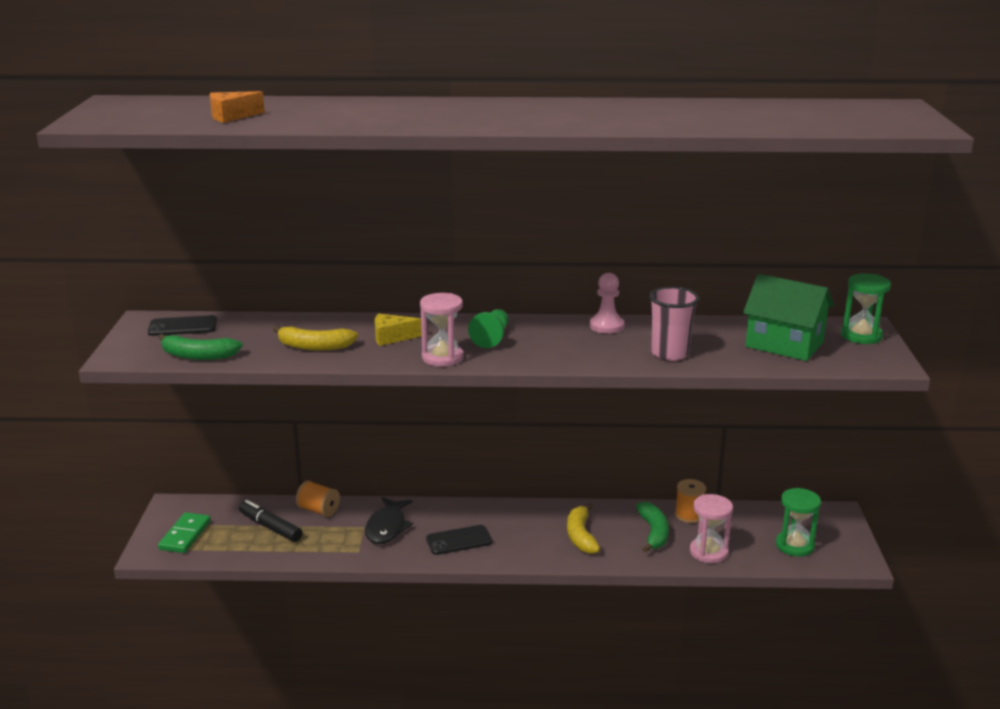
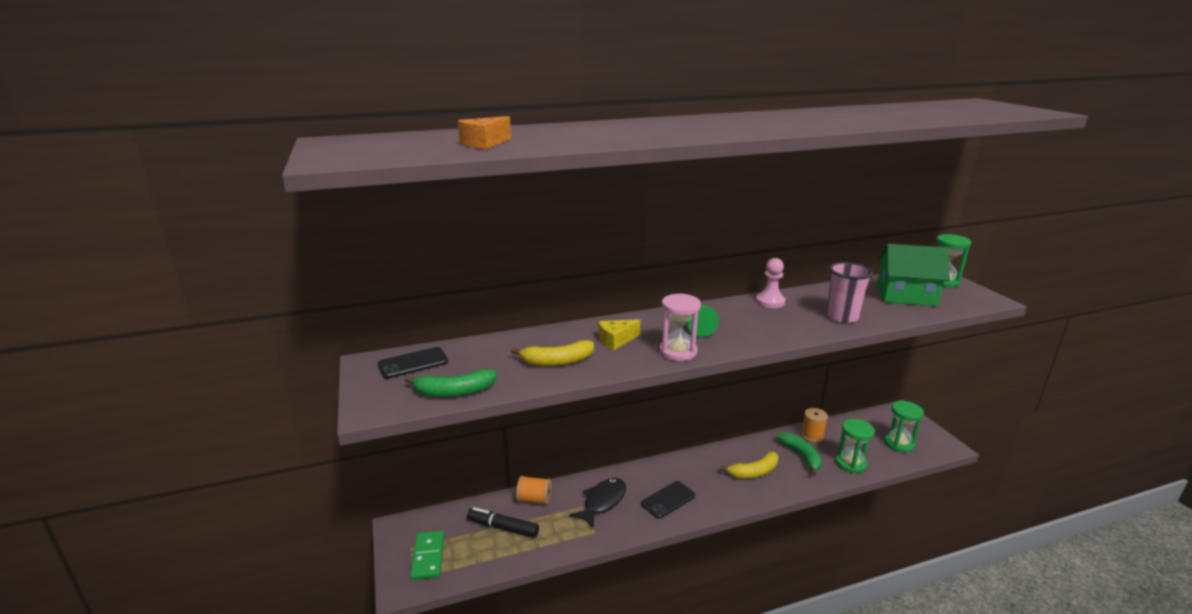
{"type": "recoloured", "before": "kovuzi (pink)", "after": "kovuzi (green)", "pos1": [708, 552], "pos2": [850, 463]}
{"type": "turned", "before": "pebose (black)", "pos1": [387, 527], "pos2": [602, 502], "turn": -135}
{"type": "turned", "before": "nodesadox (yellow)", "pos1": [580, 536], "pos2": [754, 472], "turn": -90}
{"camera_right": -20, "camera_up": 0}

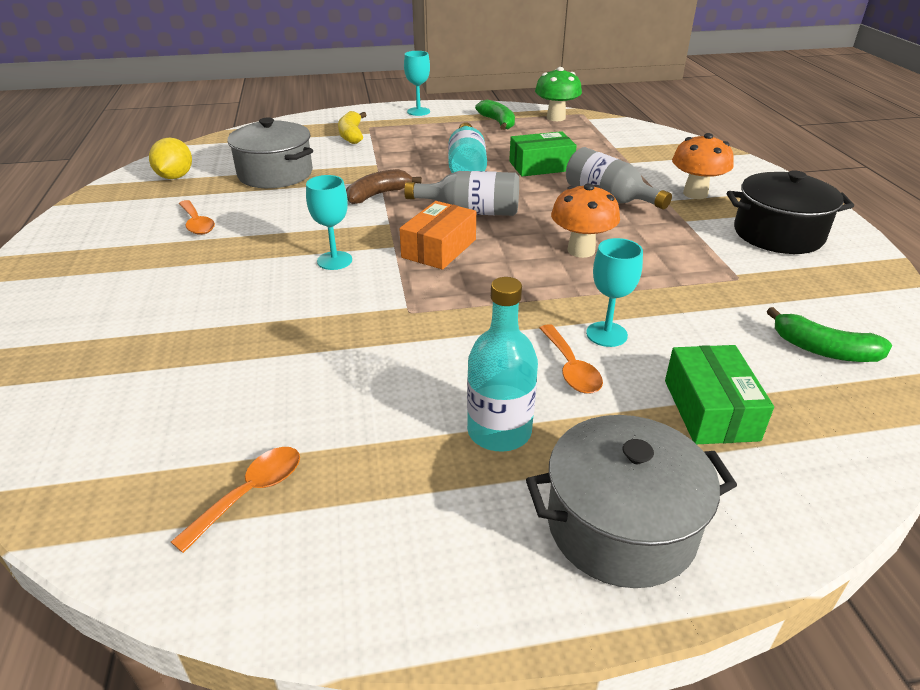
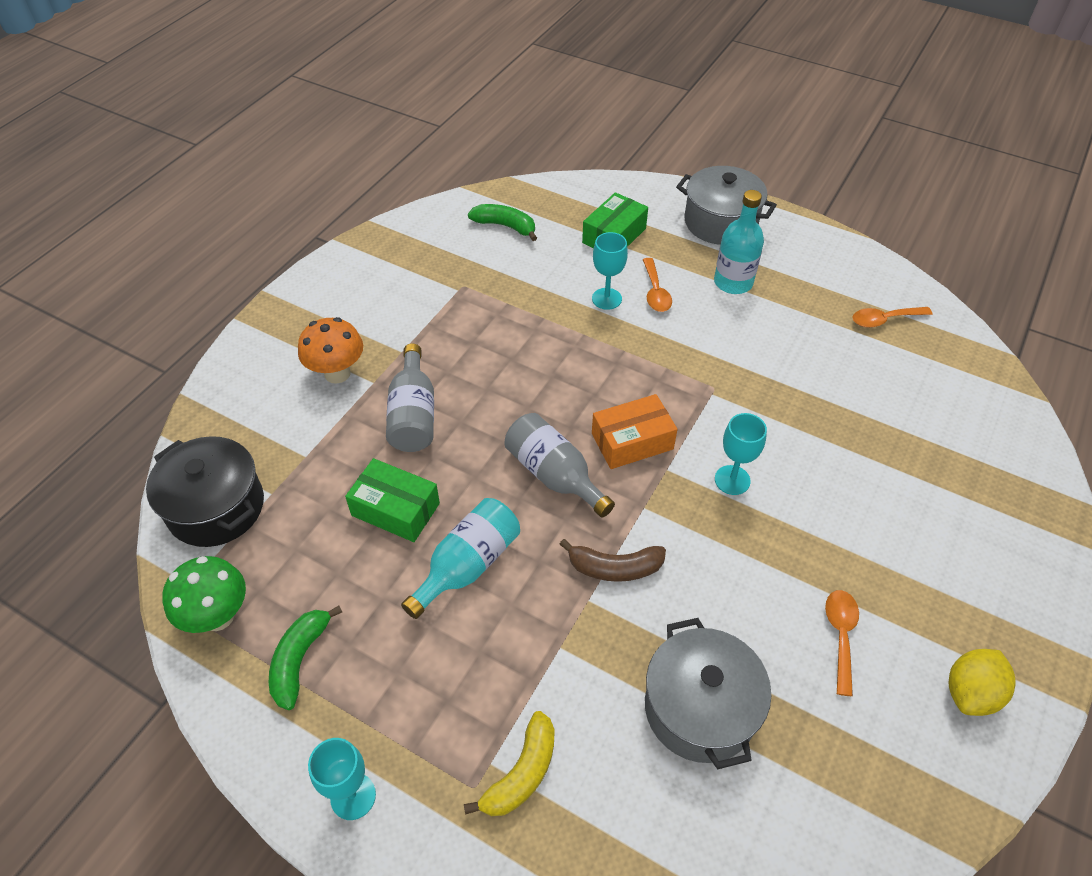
{"type": "removed", "before": "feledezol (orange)", "pos1": [581, 250]}
{"type": "moved", "before": "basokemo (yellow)", "pos1": [175, 177], "pos2": [970, 692]}
{"type": "moved", "before": "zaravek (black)", "pos1": [778, 234], "pos2": [216, 507]}
{"type": "turned", "before": "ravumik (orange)", "pos1": [570, 368], "pos2": [655, 292], "turn": 150}
{"type": "turned", "before": "nodesadox (green)", "pos1": [823, 350], "pos2": [505, 226], "turn": -45}
{"camera_right": -140, "camera_up": 15}

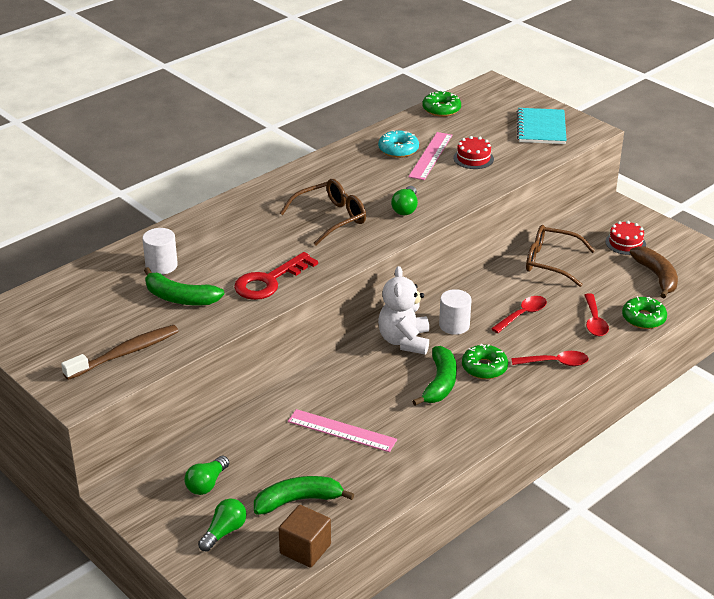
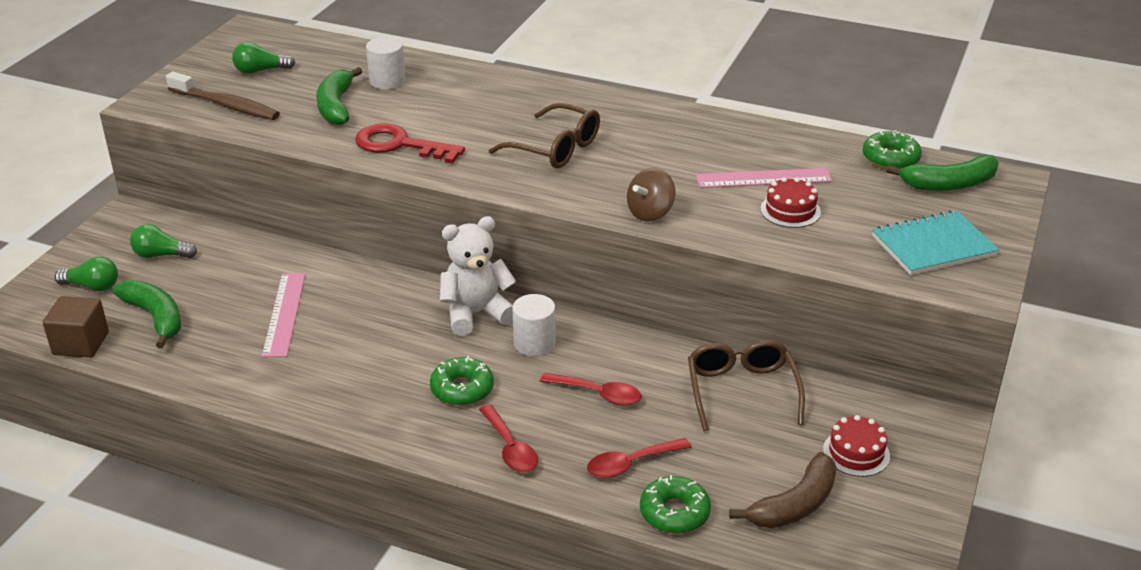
{"type": "removed", "before": "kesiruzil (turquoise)", "pos1": [398, 149]}
{"type": "added", "after": "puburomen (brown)", "pos2": [650, 213]}
{"type": "moved", "before": "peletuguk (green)", "pos1": [405, 208], "pos2": [260, 71]}
{"type": "moved", "before": "nodesadox (green)", "pos1": [440, 383], "pos2": [949, 184]}
{"camera_right": 65, "camera_up": 0}

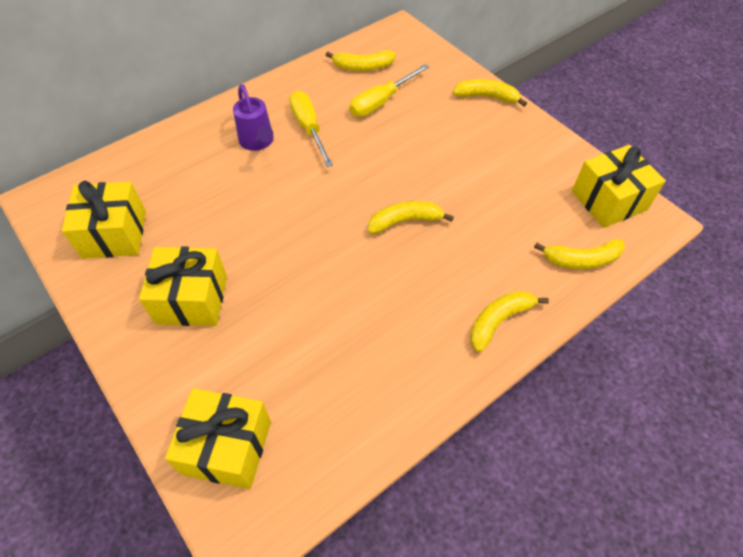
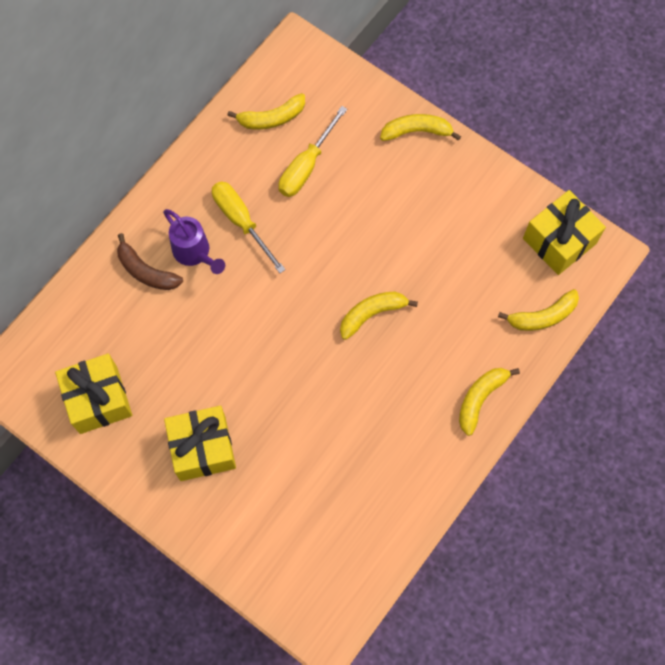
{"type": "removed", "before": "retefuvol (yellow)", "pos1": [227, 447]}
{"type": "added", "after": "nodesadox (brown)", "pos2": [146, 271]}
{"camera_right": -15, "camera_up": 15}

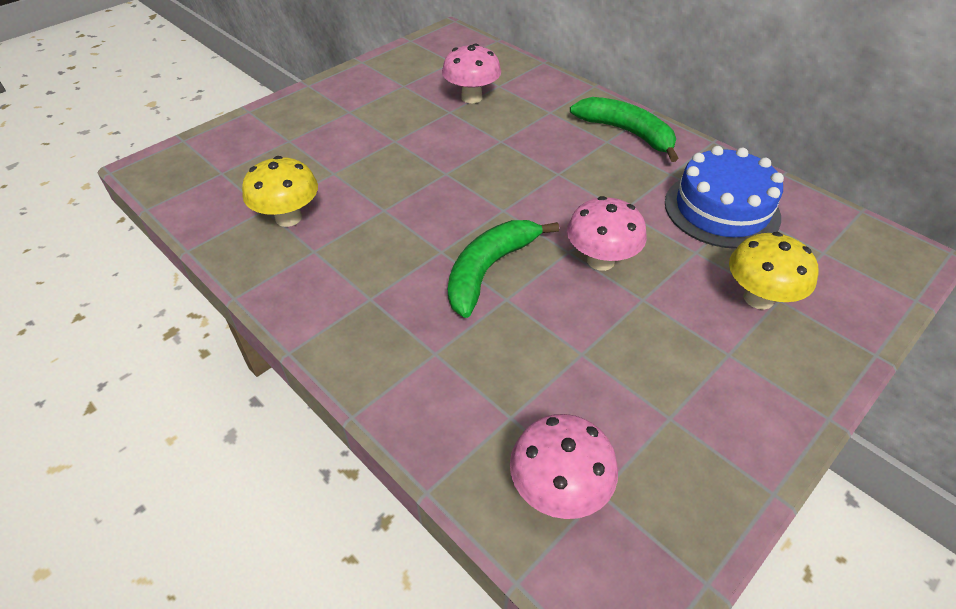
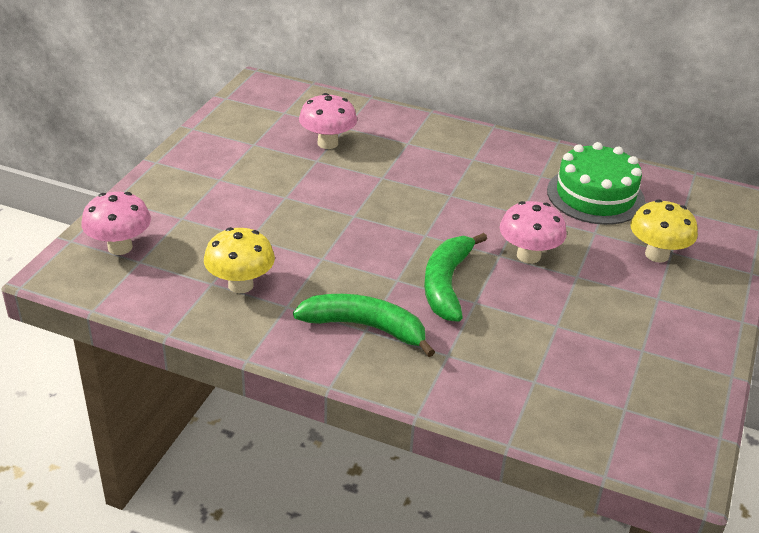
{"type": "moved", "before": "feledezol (pink)", "pos1": [558, 489], "pos2": [120, 247]}
{"type": "moved", "before": "nodesadox (green)", "pos1": [626, 133], "pos2": [365, 327]}
{"type": "recoloured", "before": "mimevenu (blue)", "after": "mimevenu (green)", "pos1": [721, 209], "pos2": [595, 195]}
{"camera_right": -25, "camera_up": -10}

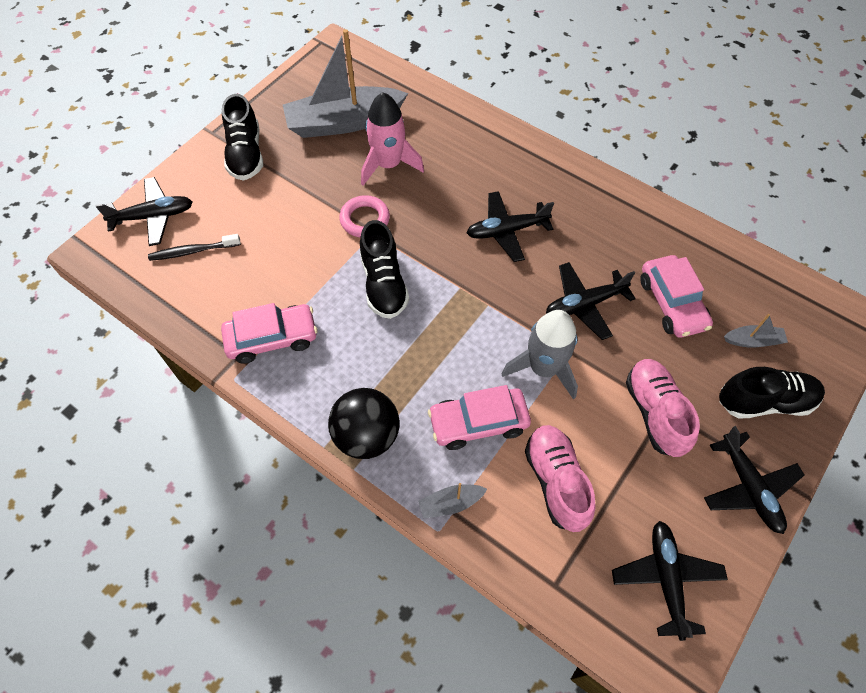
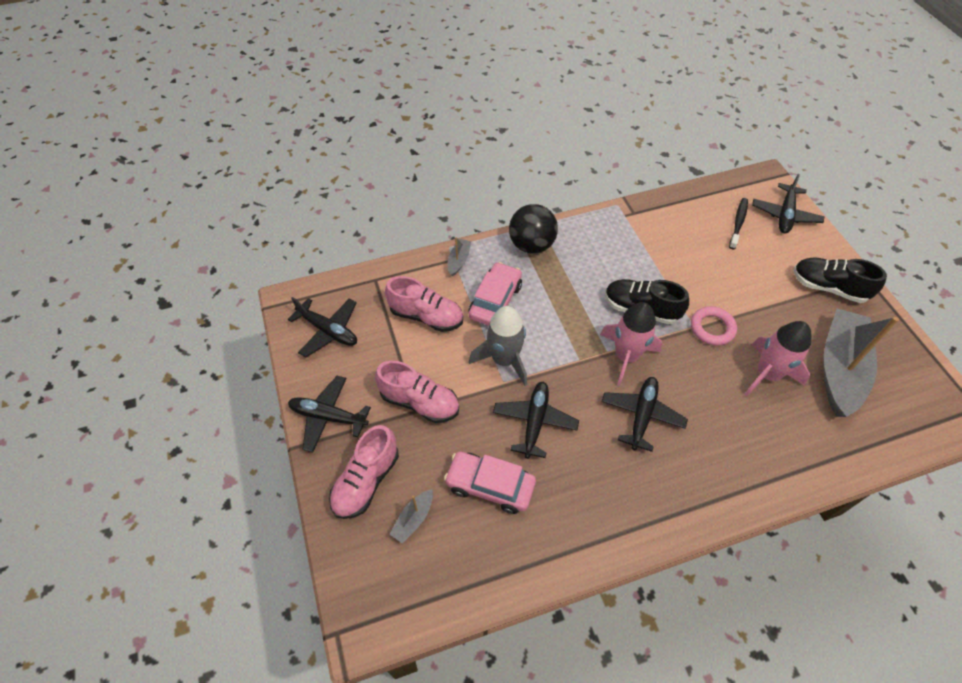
{"type": "removed", "before": "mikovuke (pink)", "pos1": [272, 338]}
{"type": "added", "after": "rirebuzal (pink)", "pos2": [626, 356]}
{"type": "recoloured", "before": "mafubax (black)", "after": "mafubax (pink)", "pos1": [764, 401], "pos2": [366, 481]}
{"camera_right": 125, "camera_up": -5}

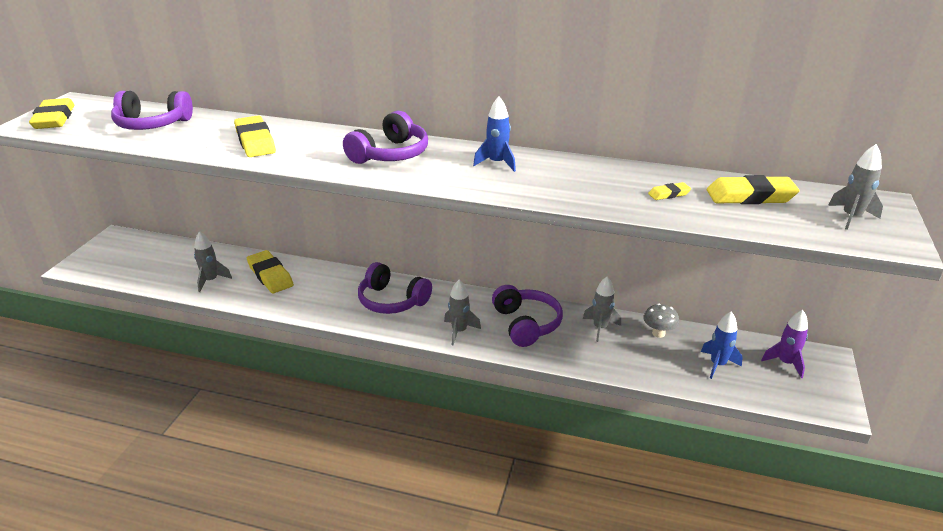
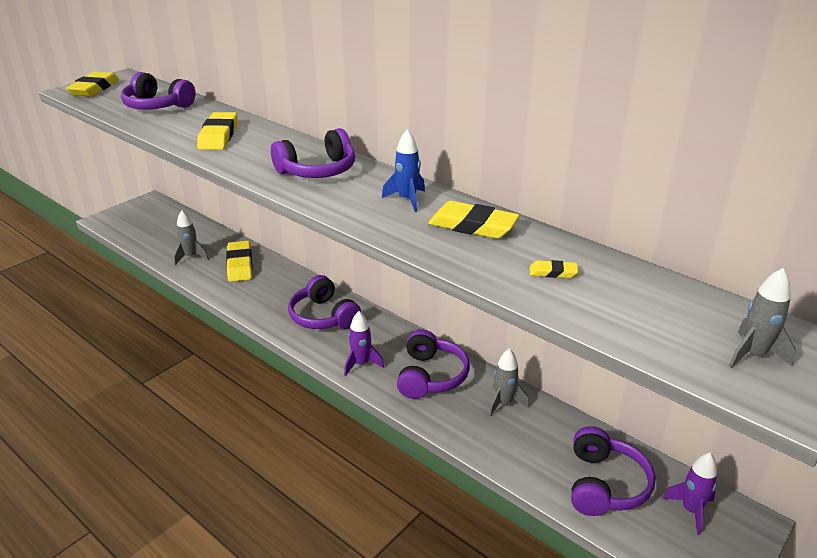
{"type": "removed", "before": "feledezol (grey)", "pos1": [658, 333]}
{"type": "moved", "before": "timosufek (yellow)", "pos1": [750, 196], "pos2": [473, 226]}
{"type": "replaced", "before": "rirebuzal (blue)", "after": "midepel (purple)", "pos1": [717, 365], "pos2": [605, 484]}
{"type": "recoloured", "before": "rirebuzal (grey)", "after": "rirebuzal (purple)", "pos1": [459, 331], "pos2": [361, 364]}
{"camera_right": 25, "camera_up": 0}

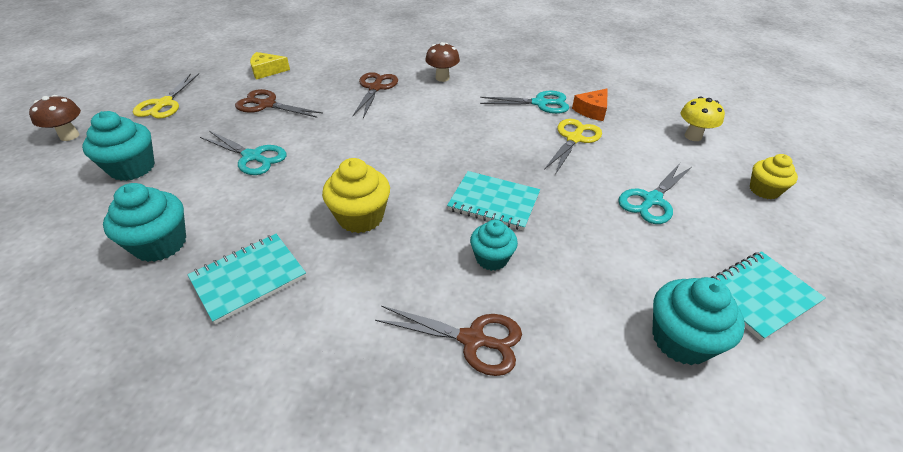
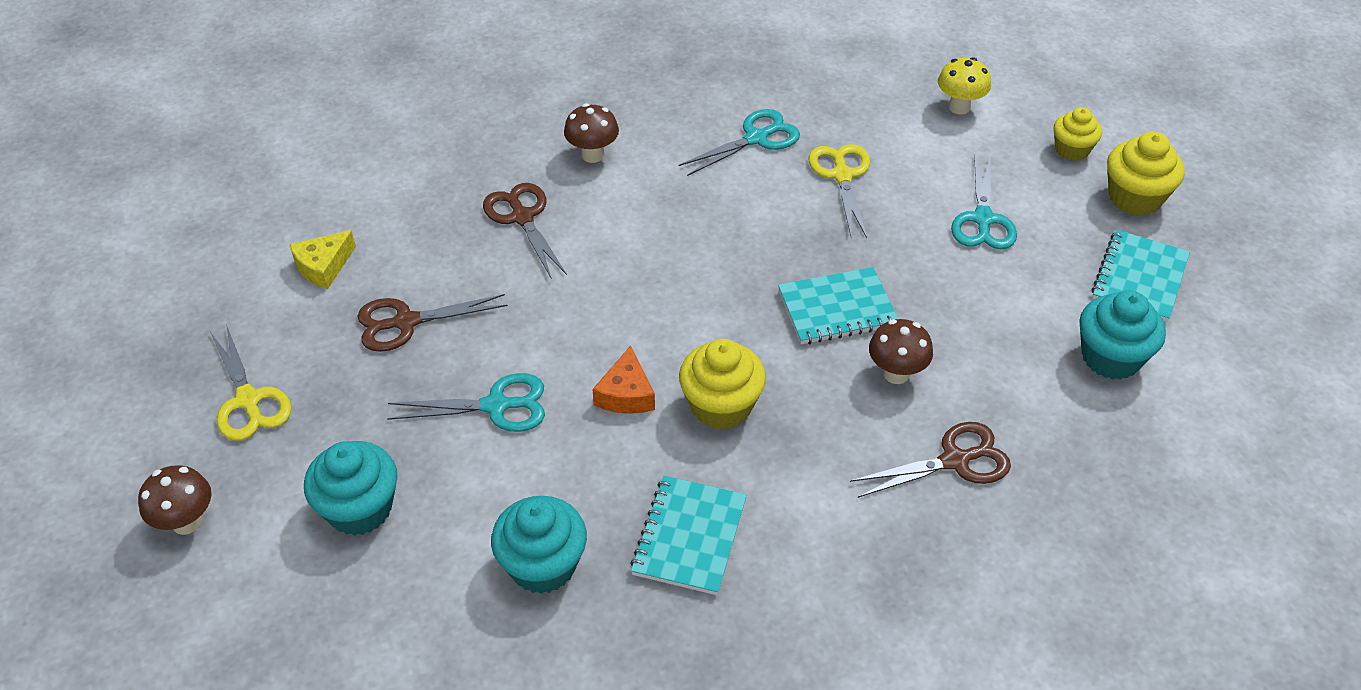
{"type": "added", "after": "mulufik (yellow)", "pos2": [1134, 198]}
{"type": "moved", "before": "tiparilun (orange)", "pos1": [592, 110], "pos2": [626, 394]}
{"type": "replaced", "before": "mulufik (turquoise)", "after": "feledezol (brown)", "pos1": [492, 258], "pos2": [896, 373]}
{"camera_right": -35, "camera_up": 5}

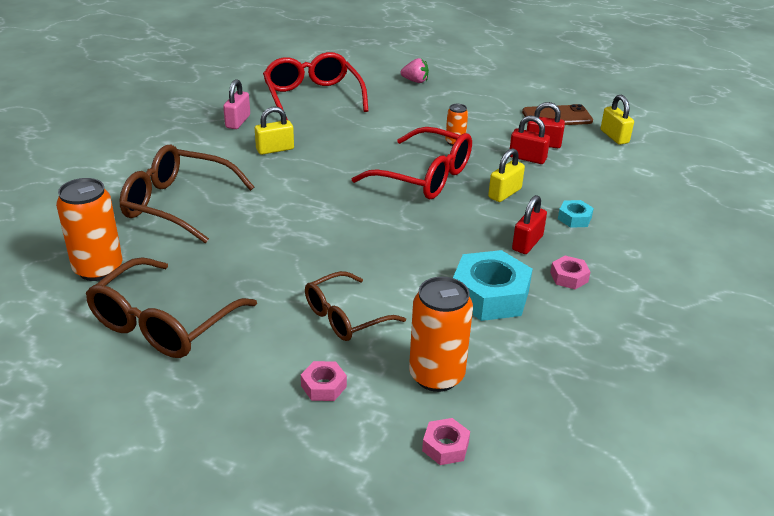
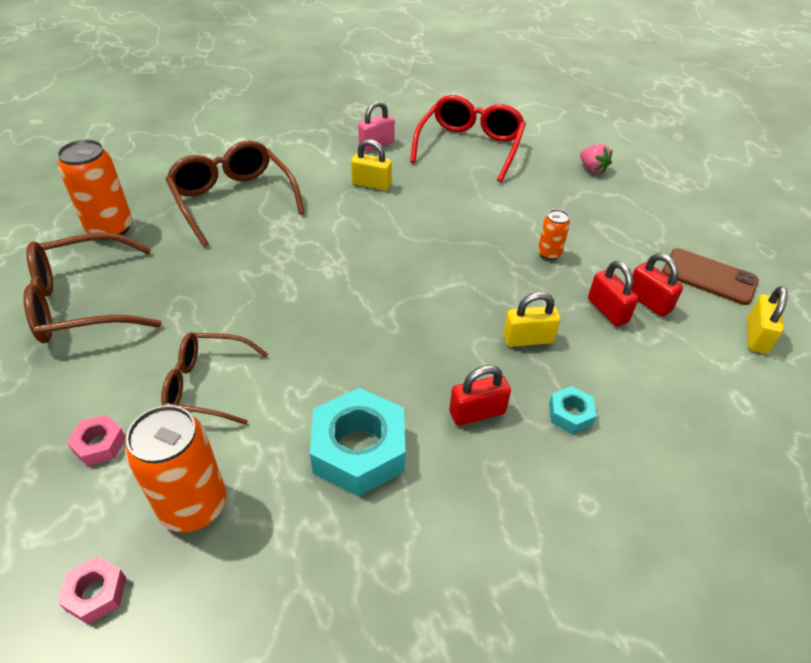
{"type": "removed", "before": "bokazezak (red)", "pos1": [425, 177]}
{"type": "removed", "before": "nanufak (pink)", "pos1": [569, 277]}
{"camera_right": 40, "camera_up": 10}

